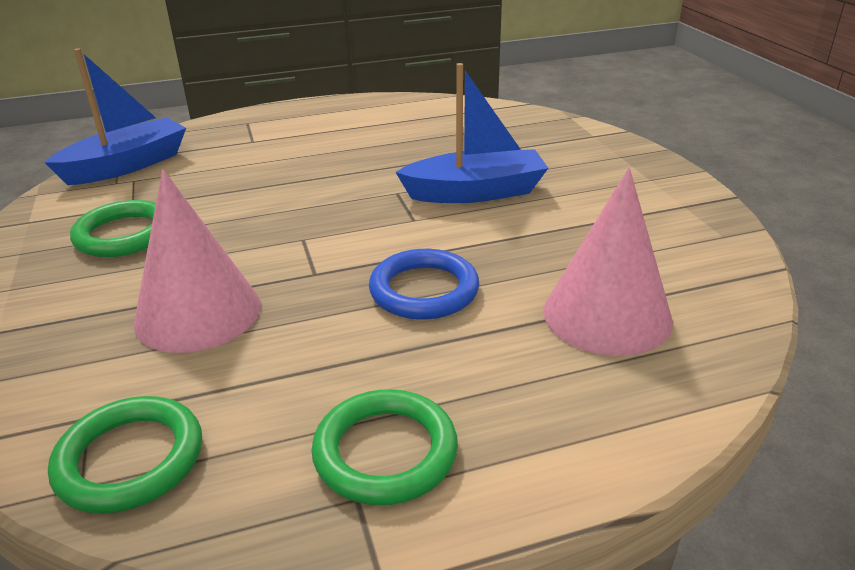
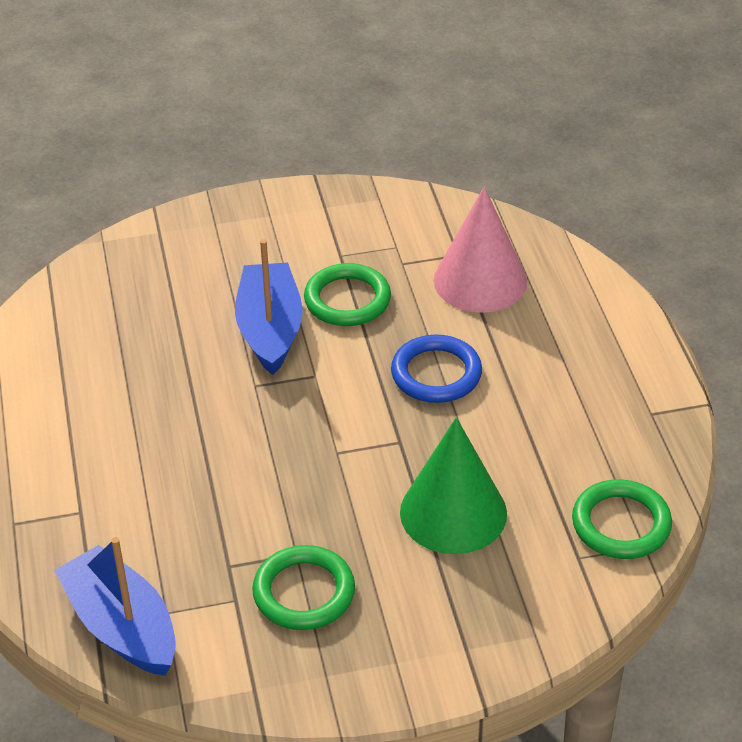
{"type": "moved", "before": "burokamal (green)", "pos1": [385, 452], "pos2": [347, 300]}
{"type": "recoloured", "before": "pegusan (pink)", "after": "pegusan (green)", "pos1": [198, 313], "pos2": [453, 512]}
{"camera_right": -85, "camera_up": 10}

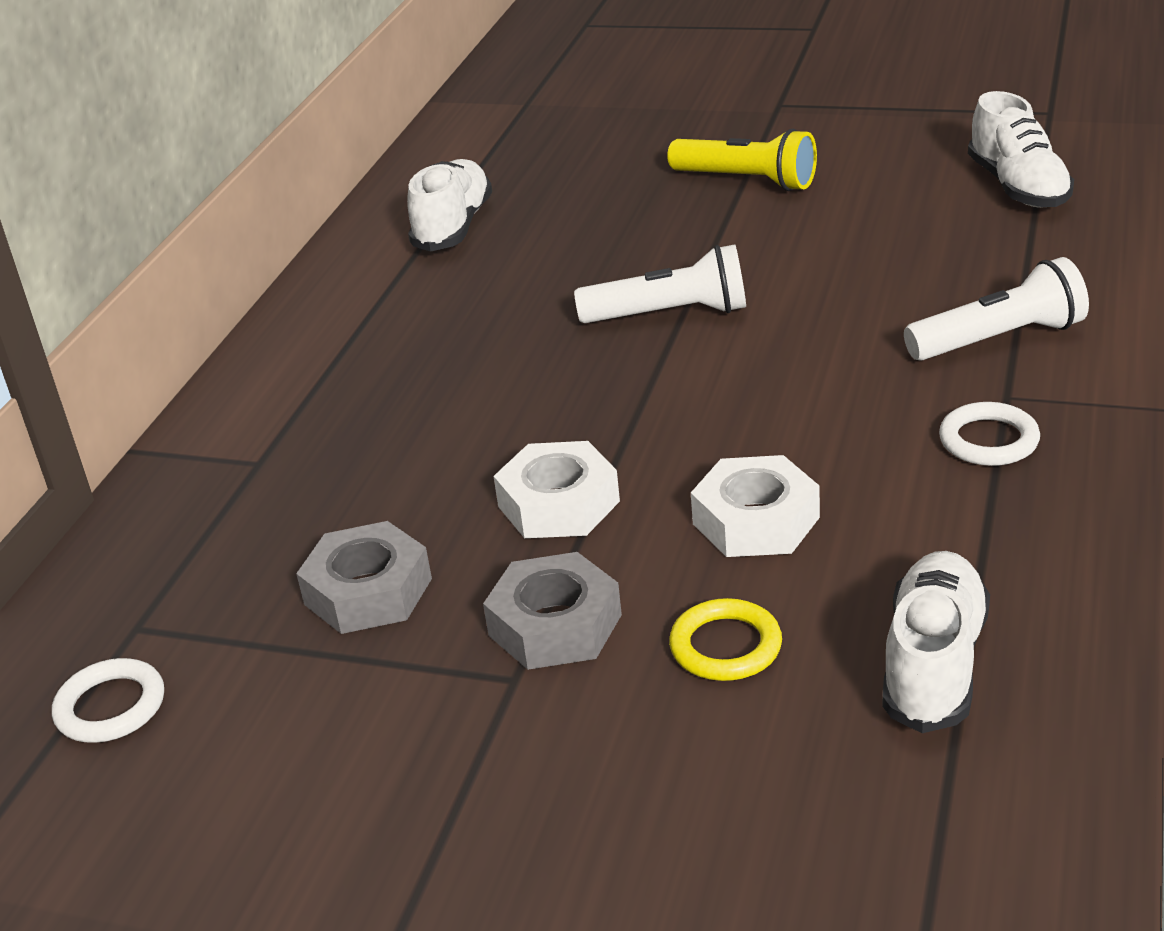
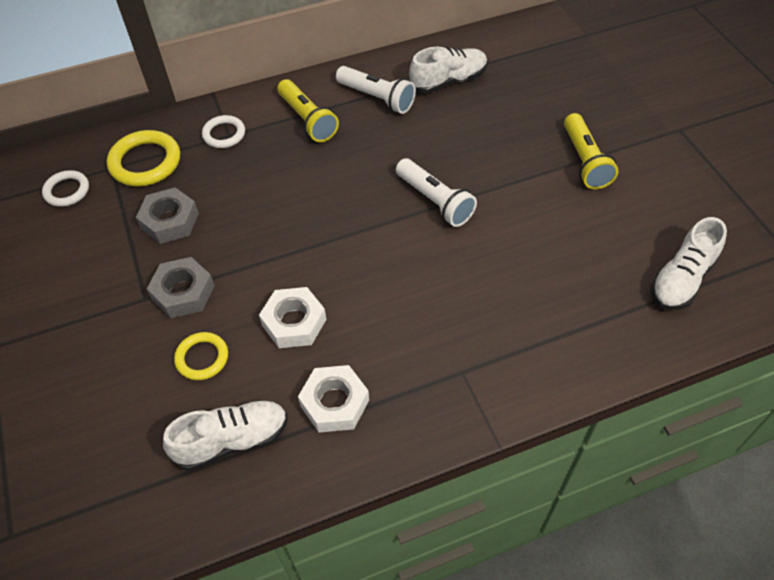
{"type": "added", "after": "burokamal (yellow)", "pos2": [145, 162]}
{"type": "added", "after": "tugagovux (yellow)", "pos2": [307, 119]}
{"type": "moved", "before": "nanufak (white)", "pos1": [558, 504], "pos2": [334, 403]}
{"type": "moved", "before": "tugagovux (white)", "pos1": [999, 339], "pos2": [377, 98]}
{"type": "moved", "before": "burokamal (white)", "pos1": [988, 440], "pos2": [224, 134]}
{"camera_right": 50, "camera_up": 20}

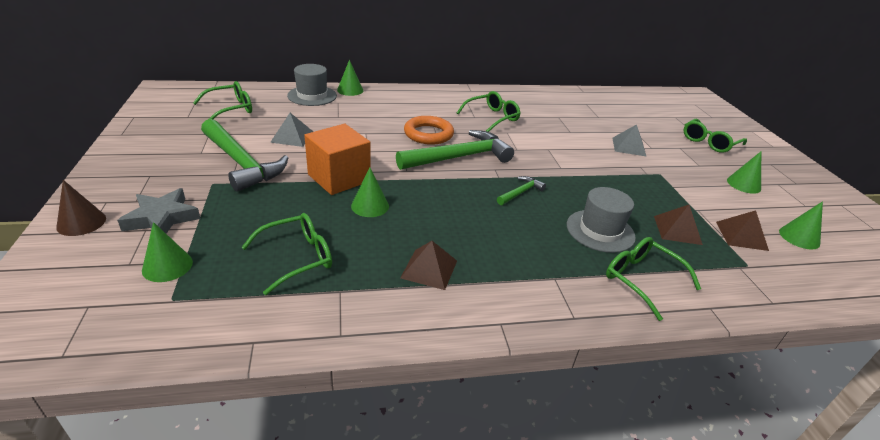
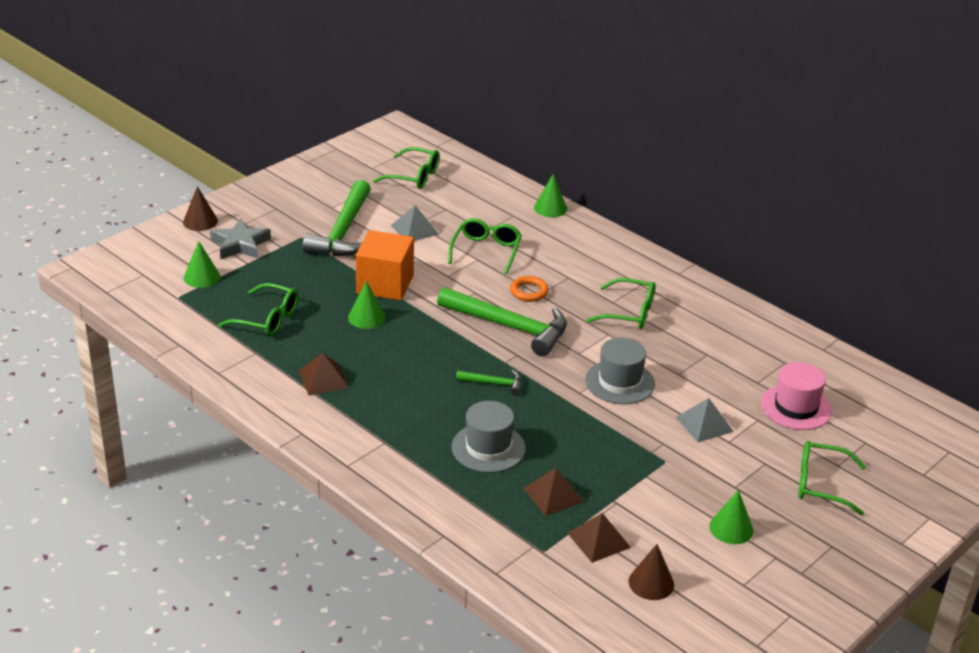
{"type": "added", "after": "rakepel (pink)", "pos2": [796, 407]}
{"type": "moved", "before": "rakepel (grey)", "pos1": [312, 96], "pos2": [620, 382]}
{"type": "moved", "before": "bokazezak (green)", "pos1": [641, 279], "pos2": [486, 251]}
{"type": "recoloured", "before": "pegusan (green)", "after": "pegusan (brown)", "pos1": [799, 237], "pos2": [651, 583]}
{"type": "resized", "before": "burokamal (orange)", "pos1": [428, 134], "pos2": [529, 292], "scale": 0.64}
{"camera_right": 55, "camera_up": 0}

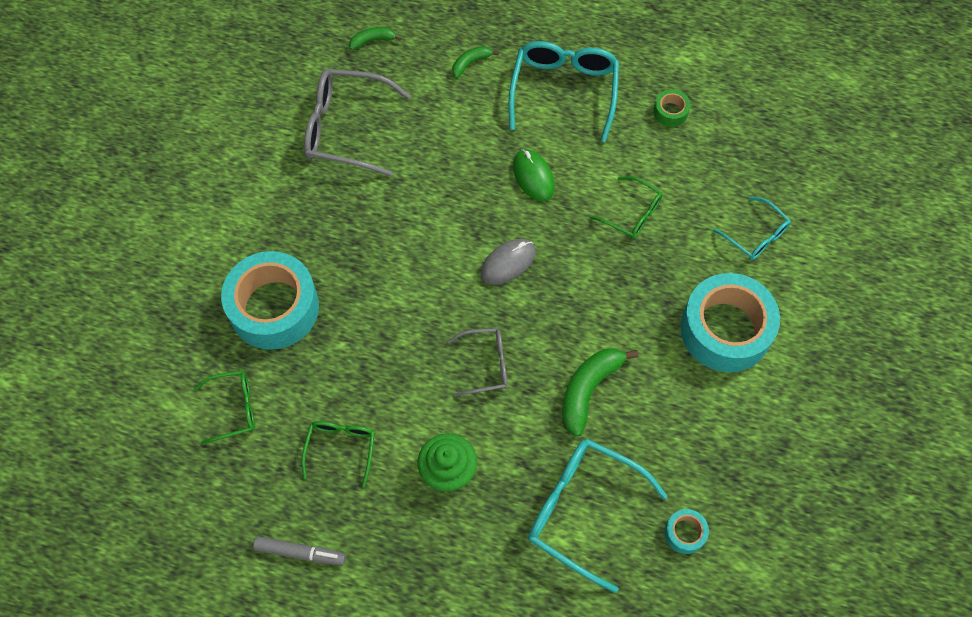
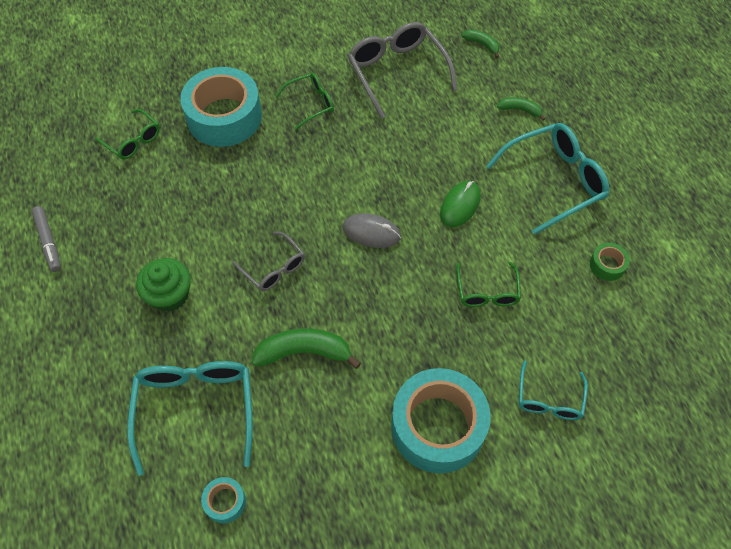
{"type": "moved", "before": "bokazezak (green)", "pos1": [341, 448], "pos2": [310, 103]}
{"camera_right": 55, "camera_up": -5}

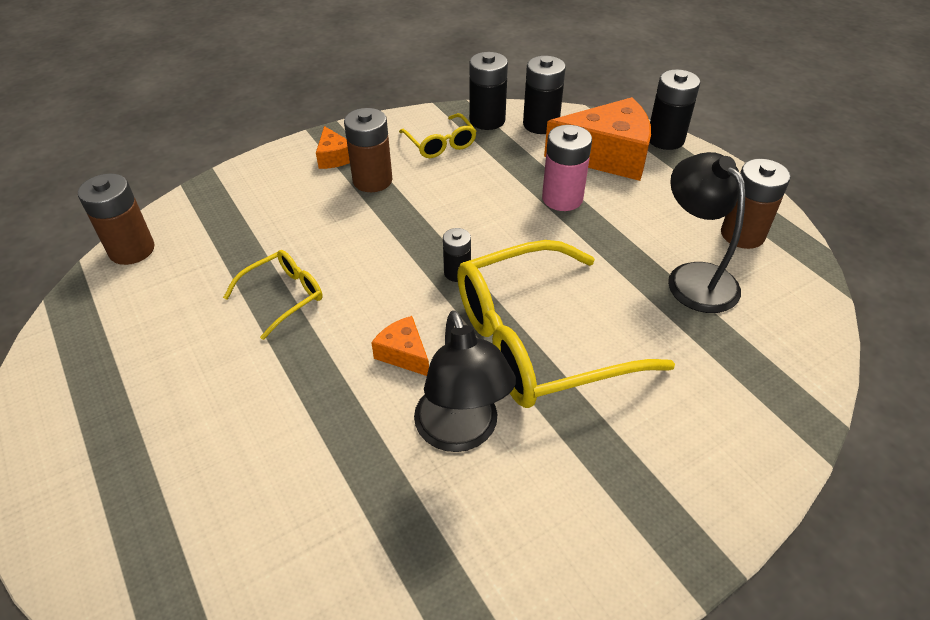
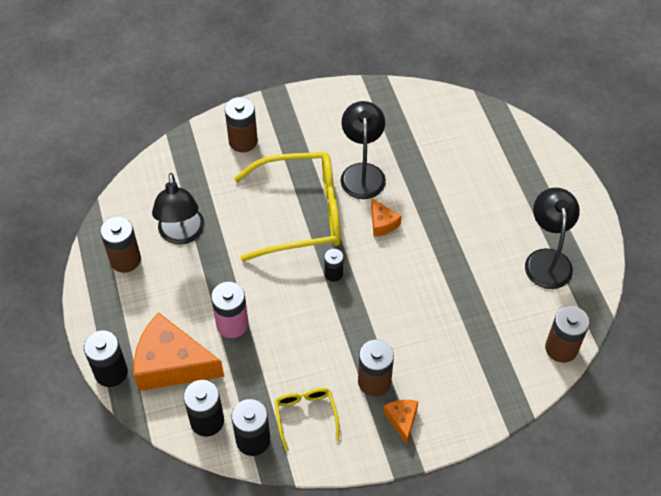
{"type": "removed", "before": "bokazezak (yellow)", "pos1": [284, 296]}
{"type": "added", "after": "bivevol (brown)", "pos2": [243, 141]}
{"type": "added", "after": "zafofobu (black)", "pos2": [547, 259]}
{"camera_right": -165, "camera_up": 10}

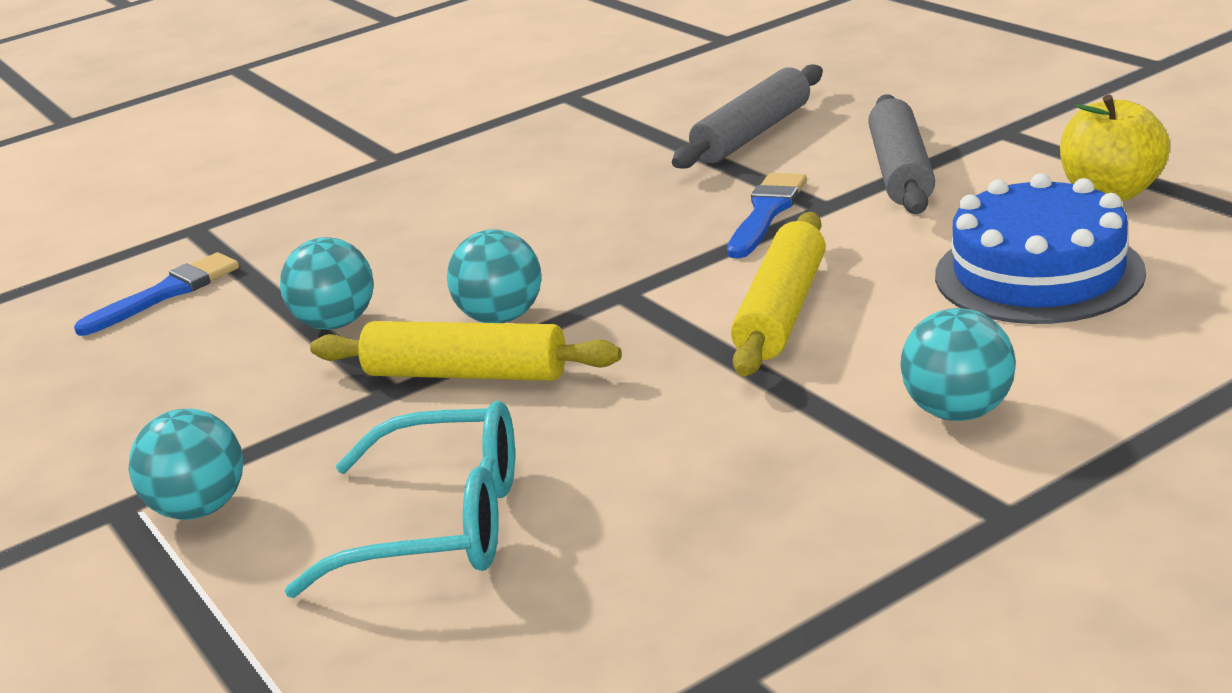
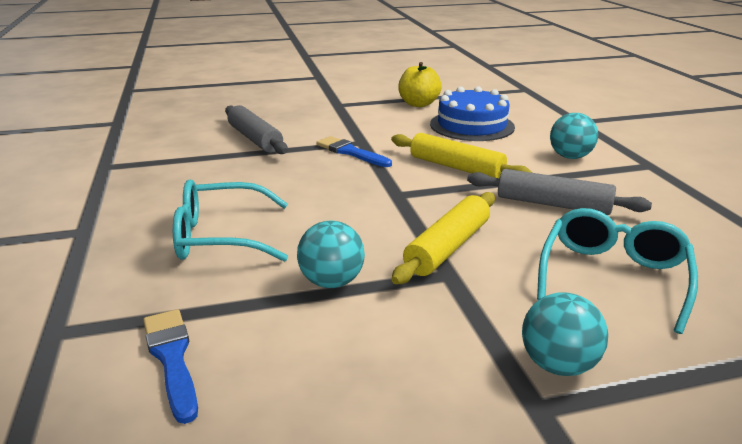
{"type": "removed", "before": "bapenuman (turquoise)", "pos1": [502, 318]}
{"type": "added", "after": "bokazezak (turquoise)", "pos2": [221, 236]}
{"type": "moved", "before": "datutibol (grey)", "pos1": [901, 171], "pos2": [553, 204]}
{"camera_right": -75, "camera_up": 0}

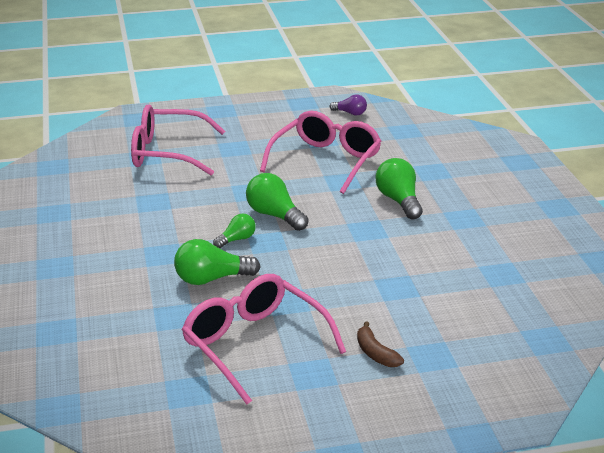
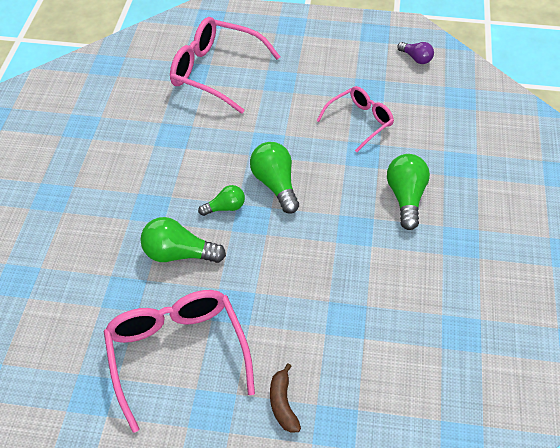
{"type": "resized", "before": "bokazezak (pink)", "pos1": [326, 161], "pos2": [359, 122], "scale": 0.61}
{"camera_right": 20, "camera_up": 20}

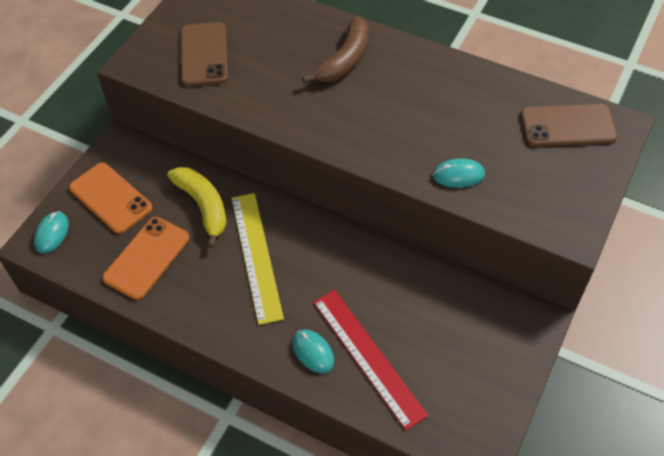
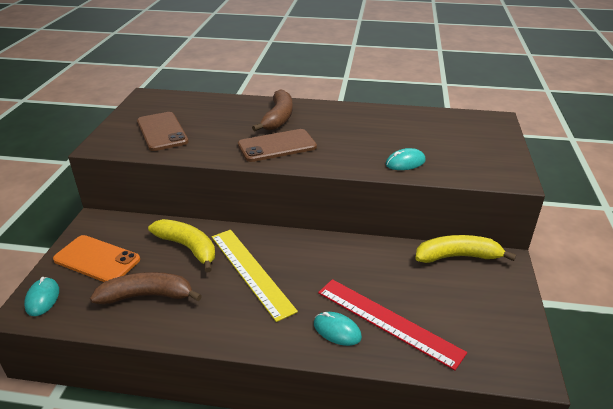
{"type": "added", "after": "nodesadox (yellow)", "pos2": [457, 256]}
{"type": "moved", "before": "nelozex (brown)", "pos1": [567, 126], "pos2": [277, 146]}
{"type": "replaced", "before": "nelozex (orange)", "after": "nodesadox (brown)", "pos1": [147, 258], "pos2": [147, 296]}
{"camera_right": -20, "camera_up": -20}

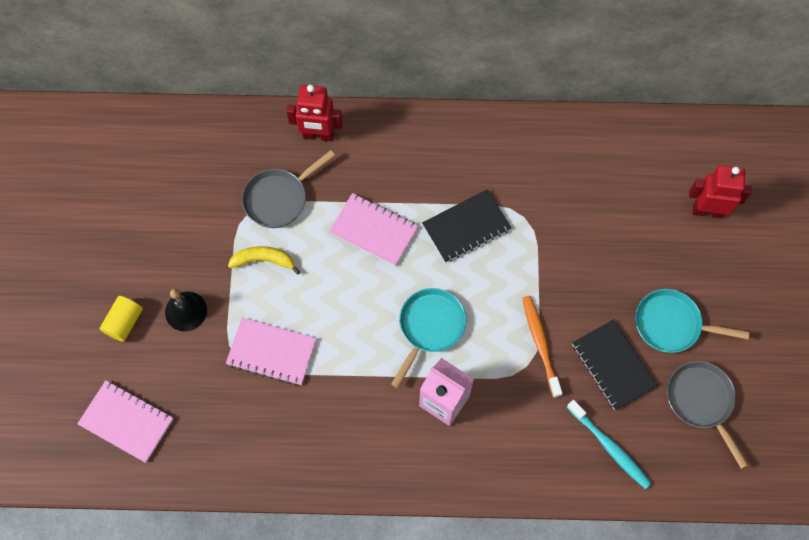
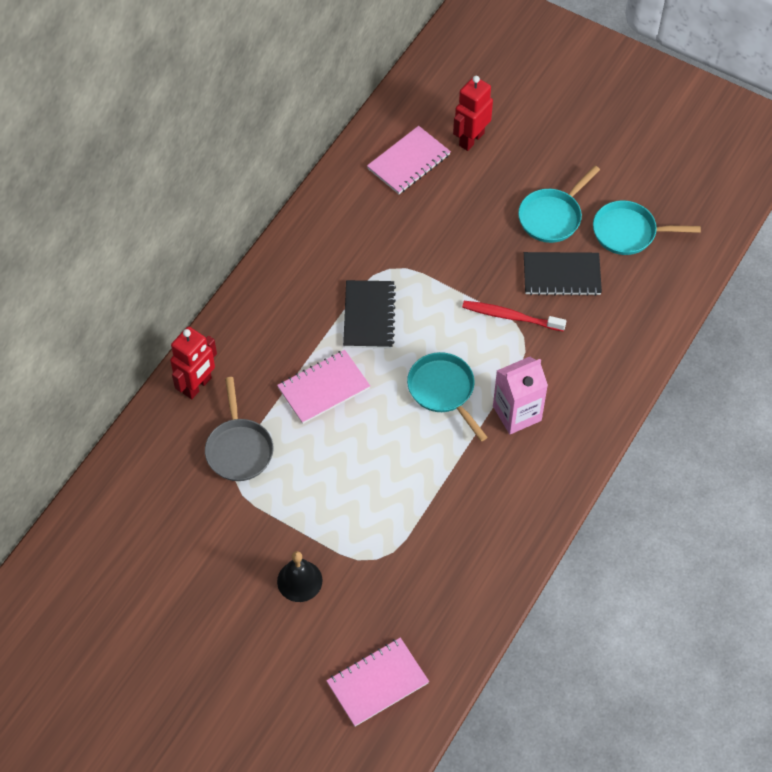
{"type": "removed", "before": "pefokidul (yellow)", "pos1": [124, 322]}
{"type": "removed", "before": "nodesadox (yellow)", "pos1": [263, 260]}
{"type": "removed", "before": "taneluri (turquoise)", "pos1": [609, 447]}
{"type": "moved", "before": "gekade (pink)", "pos1": [271, 352], "pos2": [409, 162]}
{"type": "recoloured", "before": "taneluri (orange)", "after": "taneluri (red)", "pos1": [540, 344], "pos2": [511, 317]}
{"type": "recoloured", "before": "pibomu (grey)", "after": "pibomu (turquoise)", "pos1": [701, 401], "pos2": [628, 232]}
{"camera_right": -60, "camera_up": -10}

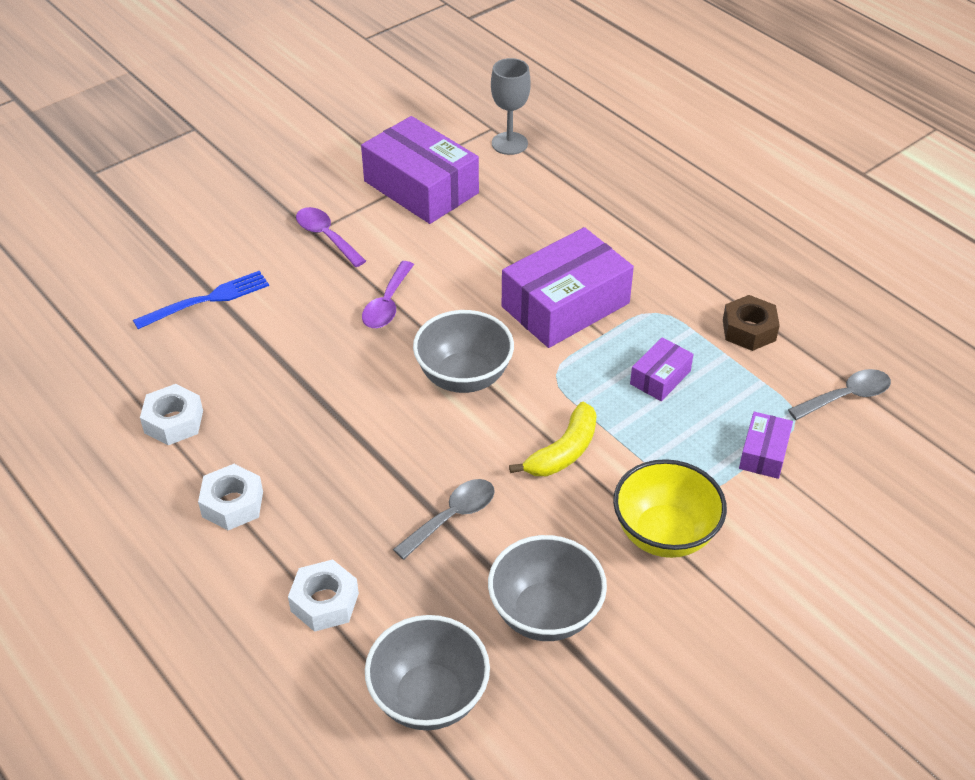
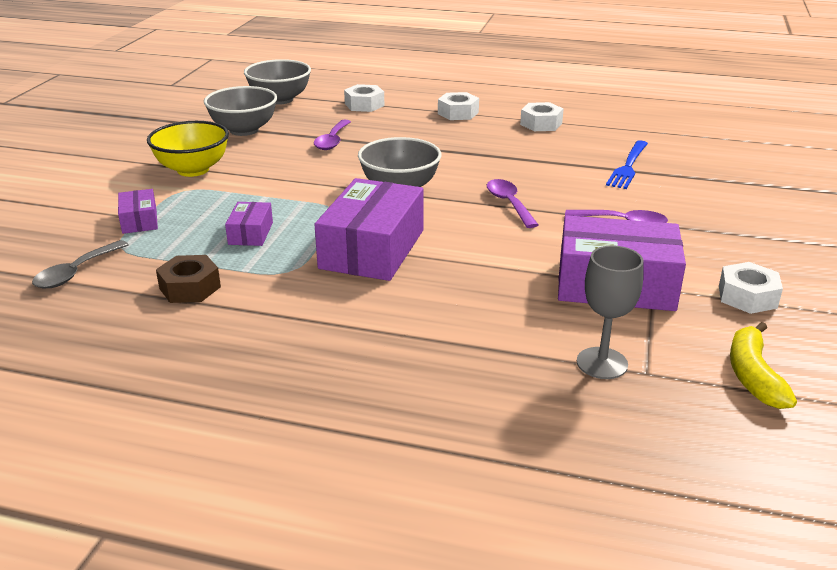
{"type": "added", "after": "nanufak (white)", "pos2": [747, 296]}
{"type": "moved", "before": "nodesadox (yellow)", "pos1": [563, 452], "pos2": [753, 375]}
{"type": "recoloured", "before": "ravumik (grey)", "after": "ravumik (purple)", "pos1": [452, 517], "pos2": [332, 140]}
{"camera_right": 145, "camera_up": -15}

